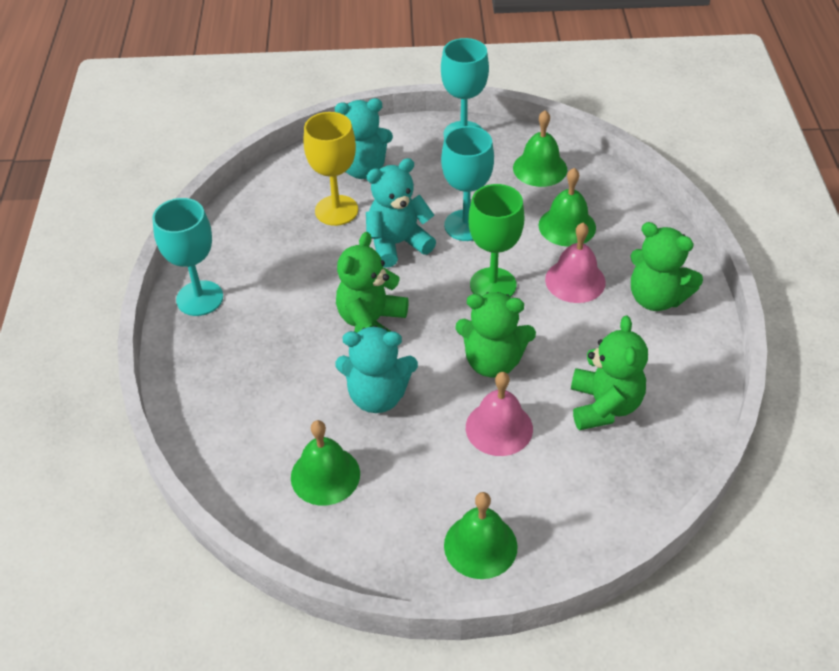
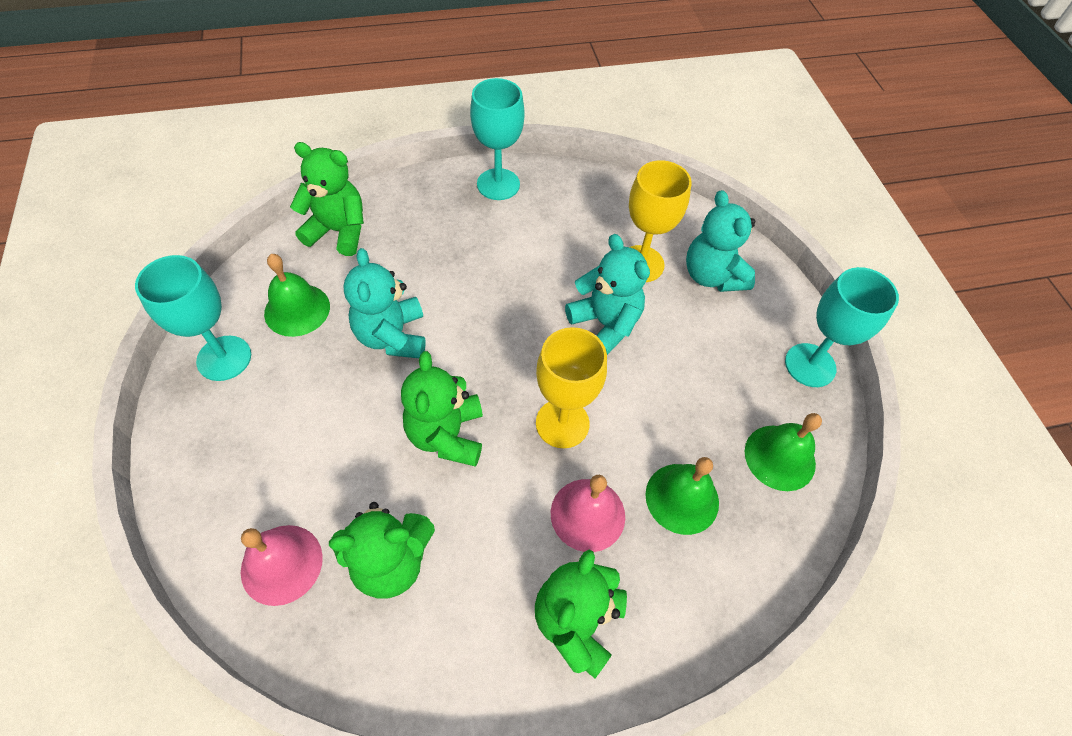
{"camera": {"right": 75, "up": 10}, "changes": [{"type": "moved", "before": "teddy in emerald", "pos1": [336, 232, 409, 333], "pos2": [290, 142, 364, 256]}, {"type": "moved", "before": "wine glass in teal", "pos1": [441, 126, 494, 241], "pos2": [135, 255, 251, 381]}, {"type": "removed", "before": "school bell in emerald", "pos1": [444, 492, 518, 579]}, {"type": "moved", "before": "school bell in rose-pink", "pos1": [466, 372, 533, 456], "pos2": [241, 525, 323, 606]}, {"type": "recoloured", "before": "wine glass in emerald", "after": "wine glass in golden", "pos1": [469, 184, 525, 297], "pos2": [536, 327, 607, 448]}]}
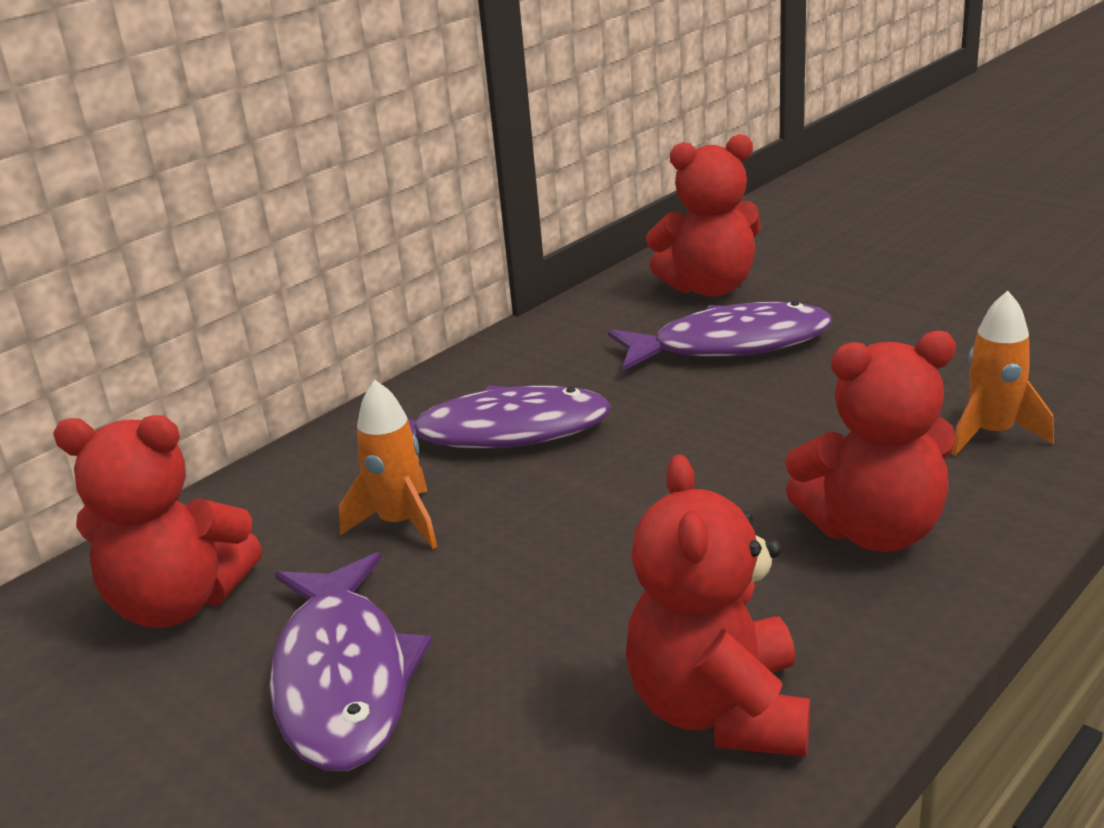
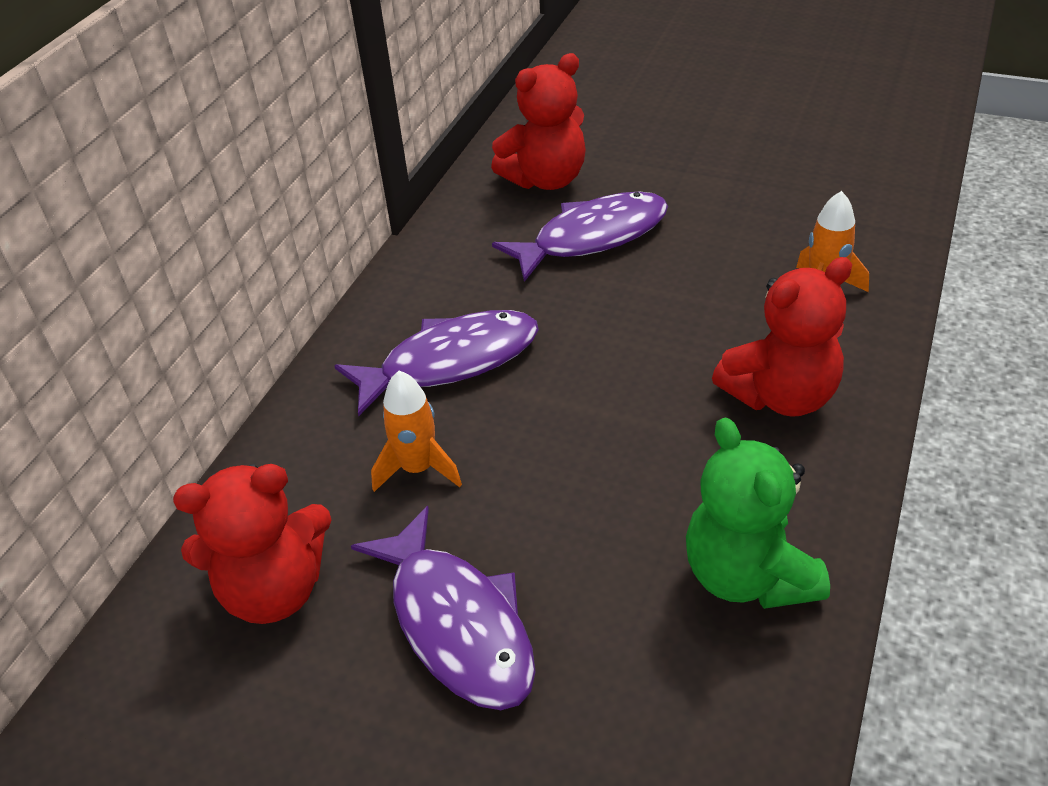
{"camera": {"right": -20, "up": 15}, "changes": [{"type": "recoloured", "before": "teddy in scarlet", "after": "teddy in emerald", "pos1": [626, 455, 810, 757], "pos2": [686, 417, 830, 609]}]}
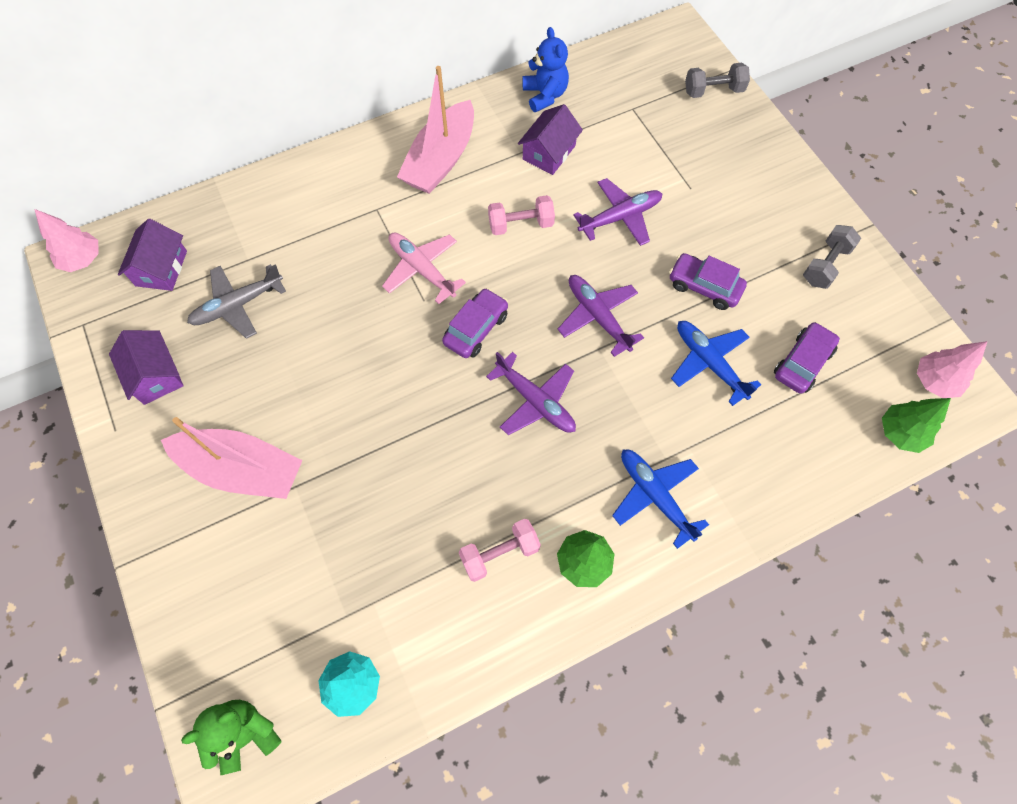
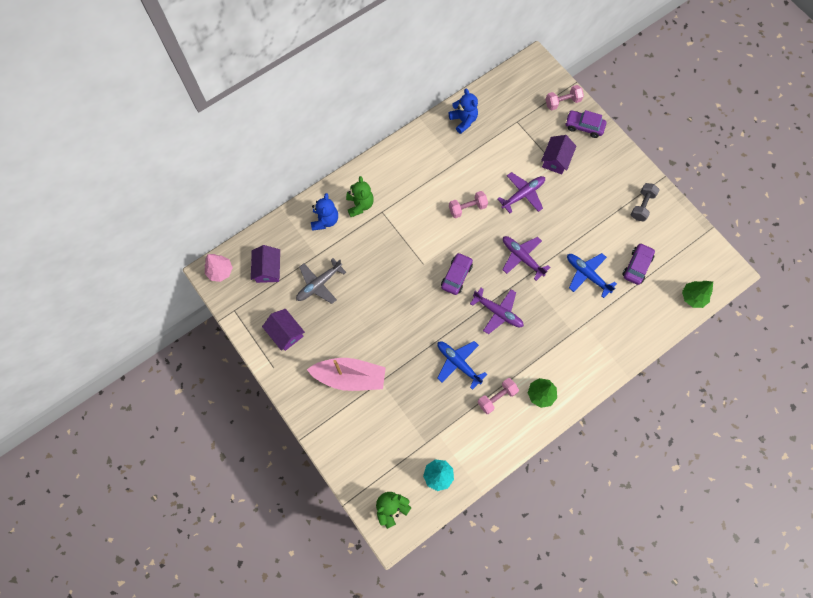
{"camera": {"right": -10, "up": 5}, "changes": [{"type": "removed", "before": "toy plane in rose-pink", "pos1": [382, 232, 466, 304]}, {"type": "removed", "before": "toy boat in rose-pink", "pos1": [397, 66, 474, 194]}, {"type": "moved", "before": "toy house in purple", "pos1": [518, 104, 583, 175], "pos2": [541, 135, 576, 175]}, {"type": "moved", "before": "toy plane in cobalt", "pos1": [612, 449, 709, 549], "pos2": [437, 341, 487, 390]}, {"type": "moved", "before": "car in purple", "pos1": [669, 253, 747, 310], "pos2": [565, 110, 606, 138]}, {"type": "recoloured", "before": "dumbbell in grey", "after": "dumbbell in rose-pink", "pos1": [685, 62, 750, 98], "pos2": [545, 85, 584, 110]}, {"type": "removed", "before": "tree in rose-pink", "pos1": [917, 341, 988, 398]}, {"type": "added", "after": "teddy in cobalt", "pos2": [311, 193, 338, 231]}, {"type": "added", "after": "teddy in emerald", "pos2": [346, 176, 374, 217]}]}
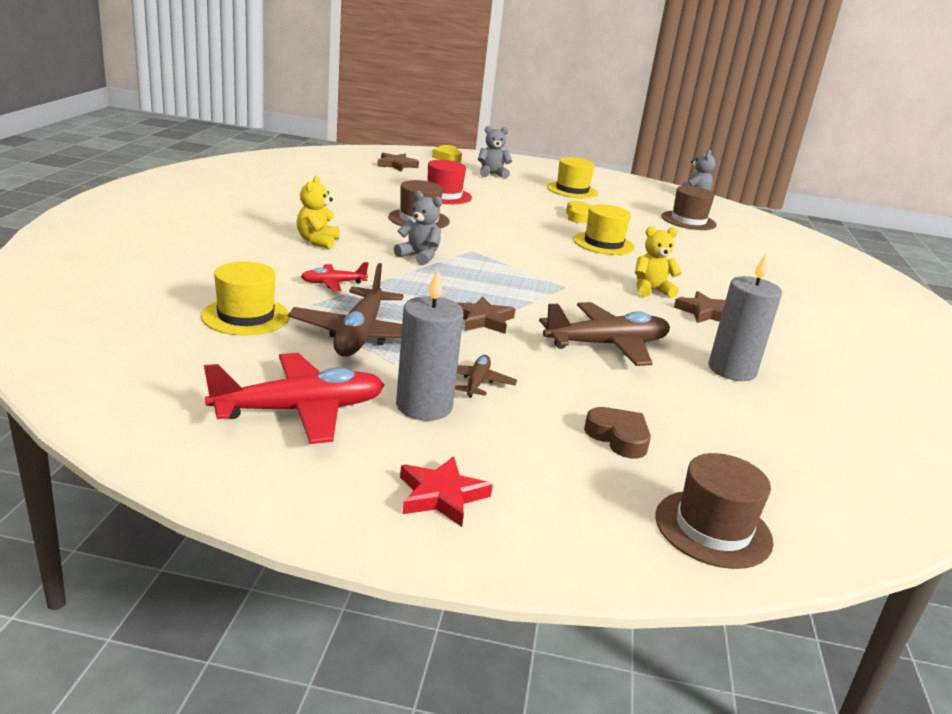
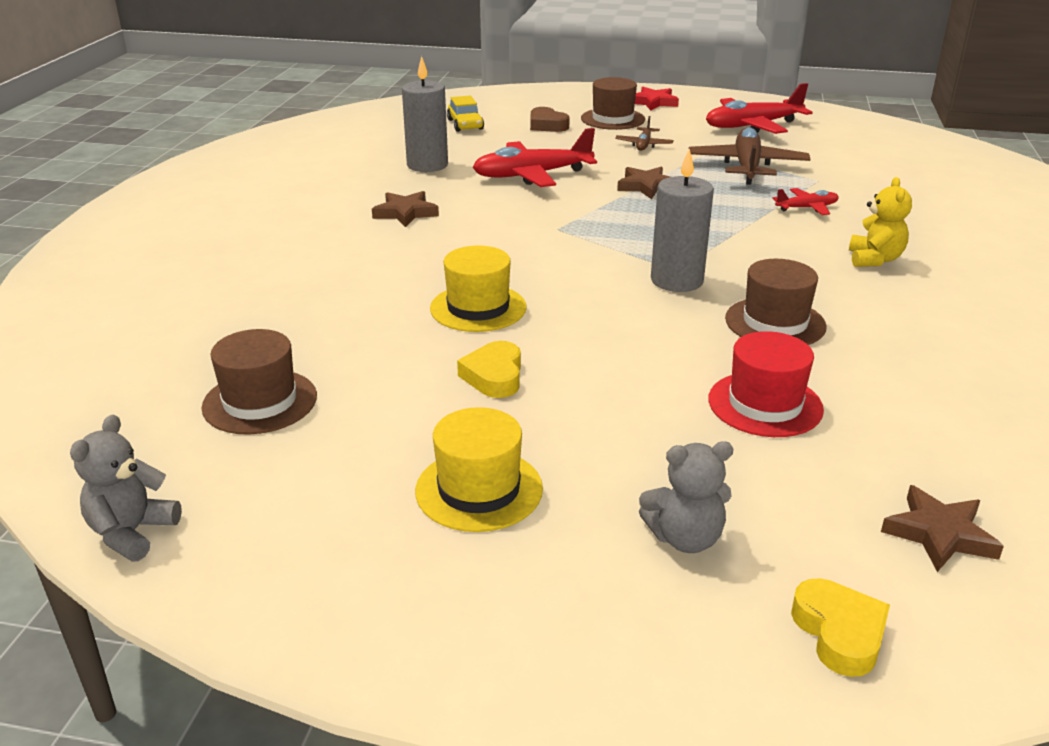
{"camera": {"right": -175, "up": 5}, "changes": [{"type": "removed", "before": "hat in golden", "pos1": [201, 261, 290, 336]}, {"type": "removed", "before": "teddy in grey", "pos1": [394, 191, 442, 265]}, {"type": "moved", "before": "wax candle in grey", "pos1": [396, 269, 464, 421], "pos2": [651, 149, 714, 292]}, {"type": "recoloured", "before": "toy plane in brown", "after": "toy plane in scarlet", "pos1": [539, 302, 670, 366], "pos2": [472, 128, 597, 187]}, {"type": "removed", "before": "teddy in golden", "pos1": [635, 226, 681, 298]}, {"type": "moved", "before": "hat in brown", "pos1": [655, 453, 774, 569], "pos2": [581, 77, 645, 130]}, {"type": "added", "after": "car in golden", "pos2": [447, 96, 484, 132]}]}
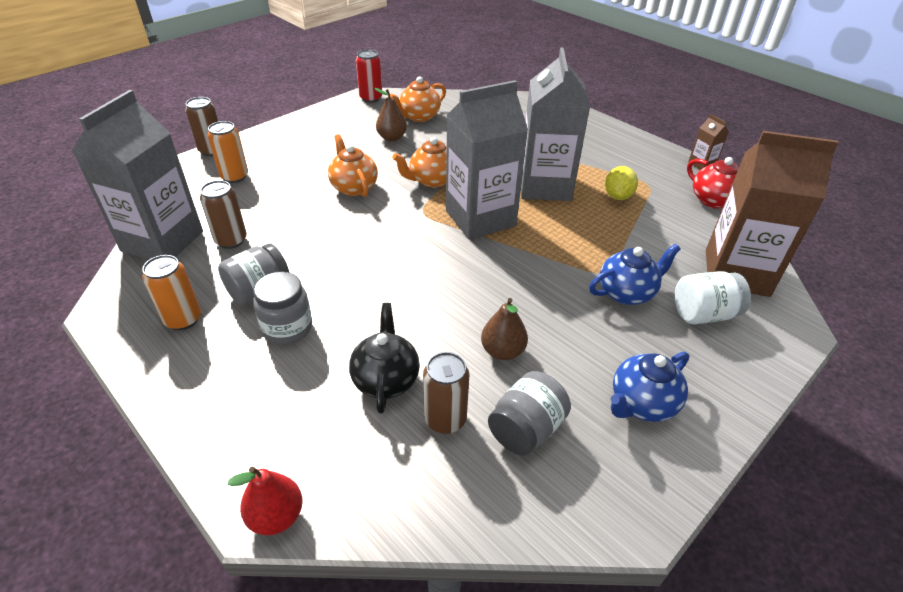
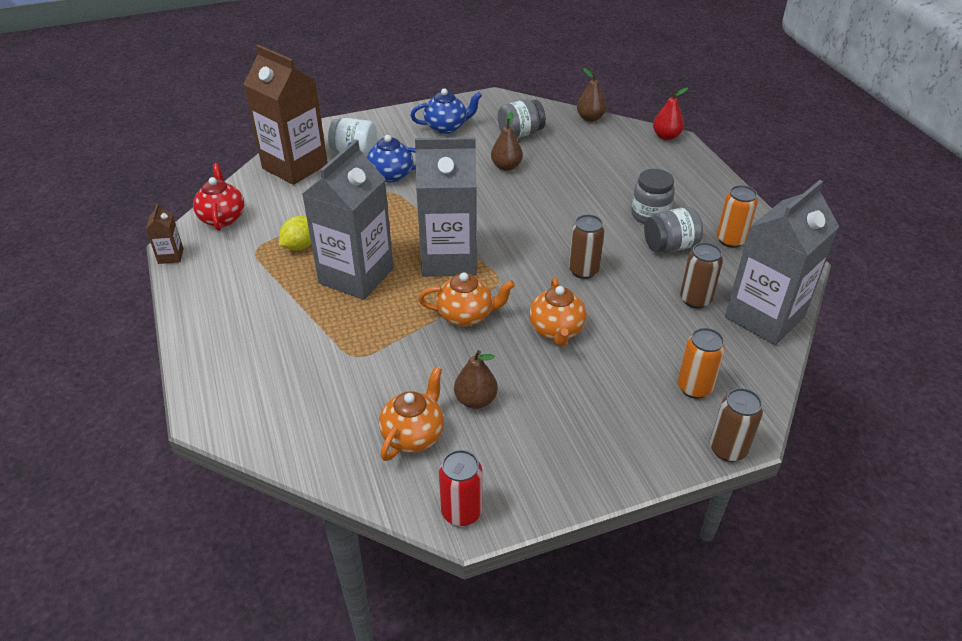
{"camera": {"right": -155, "up": 0}, "changes": [{"type": "removed", "before": "tea pot in ebony", "pos1": [349, 303, 420, 414]}, {"type": "turned", "before": "tea pot in orange-coloured", "pos1": [390, 76, 446, 122], "pos2": [379, 367, 444, 461], "turn": -45}, {"type": "moved", "before": "tin in brown", "pos1": [423, 352, 469, 434], "pos2": [569, 214, 605, 279]}, {"type": "added", "after": "pear fruit in brown", "pos2": [577, 68, 607, 122]}]}
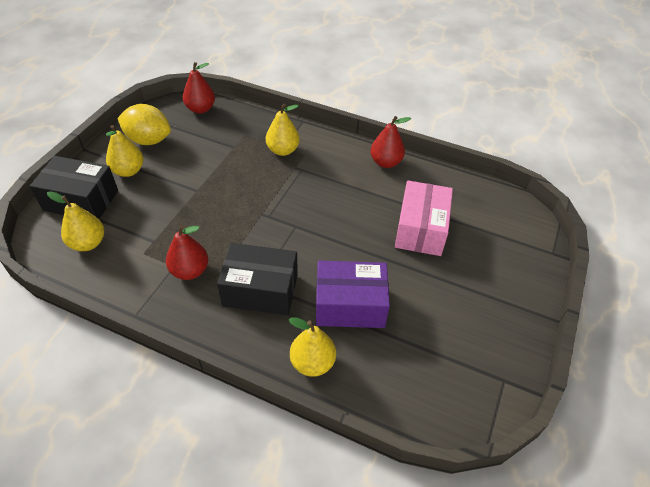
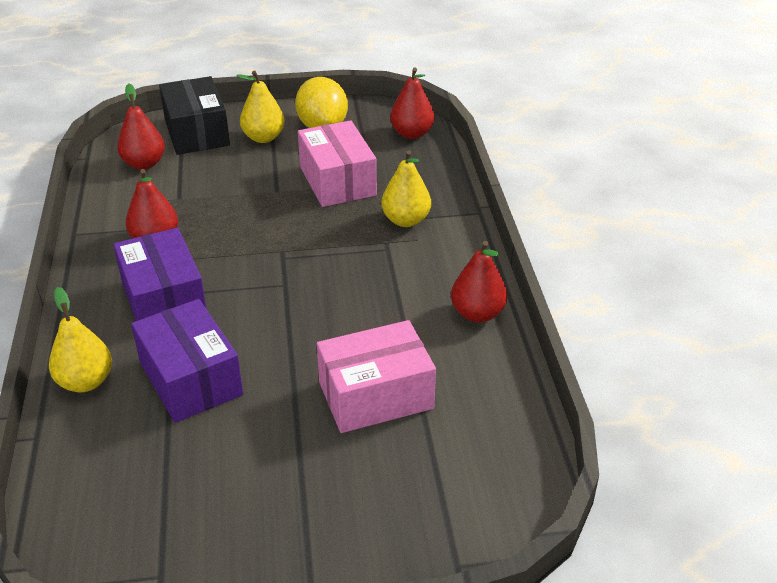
{"camera": {"right": 60, "up": -10}, "changes": [{"type": "recoloured", "before": "pear fruit in golden", "after": "pear fruit in scarlet", "pos1": [47, 191, 104, 251], "pos2": [117, 84, 165, 170]}, {"type": "recoloured", "before": "package in ebony", "after": "package in purple", "pos1": [217, 243, 298, 315], "pos2": [113, 228, 207, 321]}, {"type": "added", "after": "package in rose-pink", "pos2": [298, 120, 377, 207]}]}
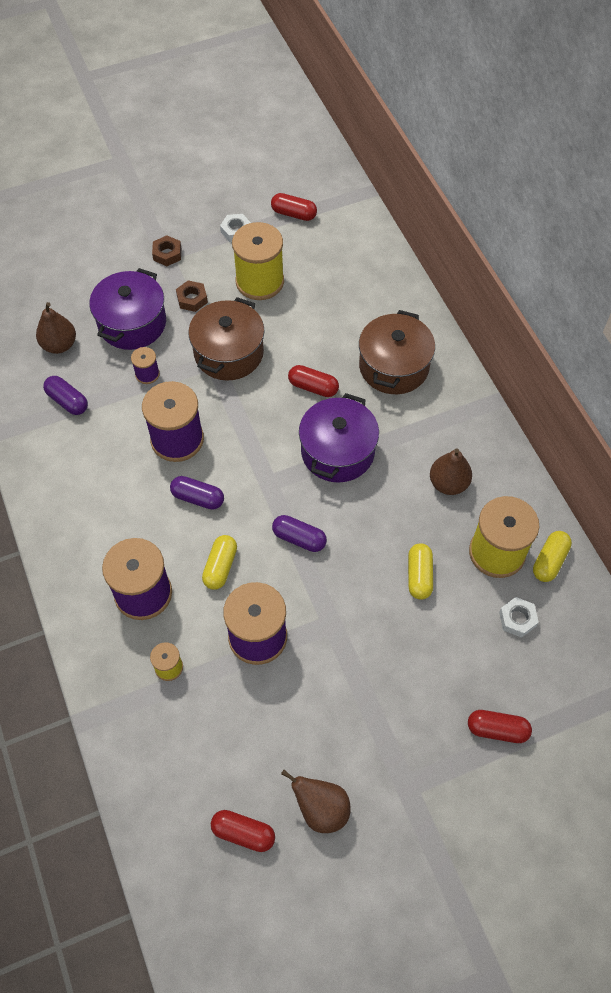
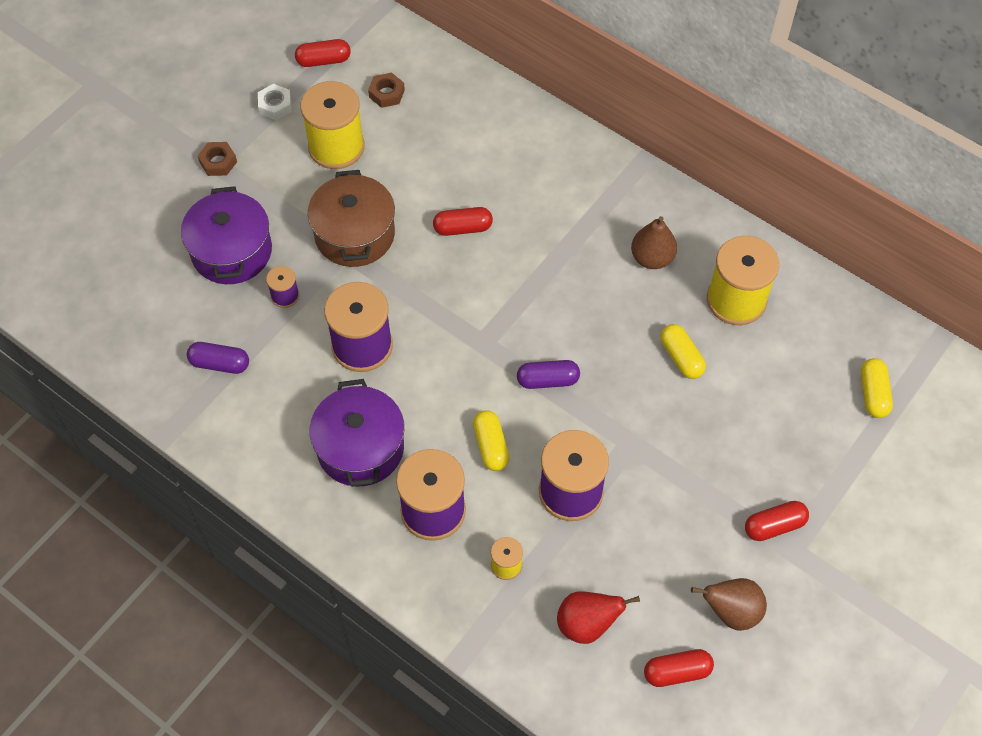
{"camera": {"right": -30, "up": 0}, "changes": [{"type": "removed", "before": "pear fruit in brown", "pos1": [36, 302, 76, 354]}, {"type": "removed", "before": "capsule in purple", "pos1": [170, 476, 224, 510]}, {"type": "moved", "before": "hexagon nut in brown", "pos1": [176, 280, 208, 312], "pos2": [368, 72, 405, 108]}, {"type": "moved", "before": "cooking pot in purple", "pos1": [299, 393, 379, 483], "pos2": [309, 379, 404, 487]}, {"type": "removed", "before": "cooking pot in brown", "pos1": [359, 310, 435, 394]}, {"type": "moved", "before": "capsule in scarlet", "pos1": [468, 710, 532, 743], "pos2": [745, 501, 809, 541]}, {"type": "removed", "before": "hexagon nut in white", "pos1": [499, 597, 539, 638]}, {"type": "moved", "before": "capsule in golden", "pos1": [533, 531, 572, 582], "pos2": [861, 358, 893, 418]}, {"type": "added", "after": "pear fruit in scarlet", "pos2": [557, 591, 640, 644]}]}
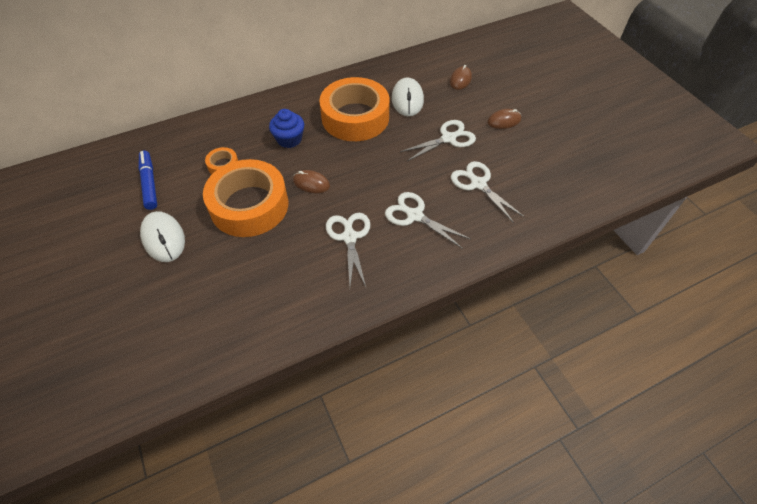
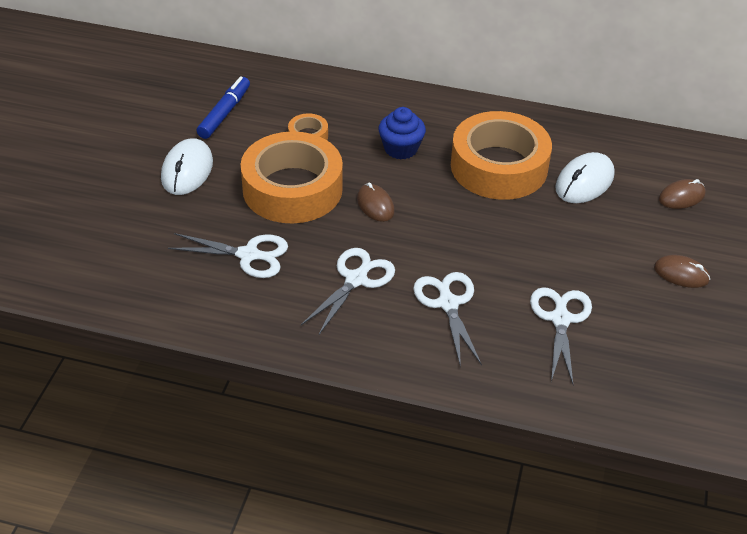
{"camera": {"right": 40, "up": -10}, "changes": [{"type": "moved", "before": "scissors in white", "pos1": [400, 120, 476, 161], "pos2": [168, 233, 288, 278]}]}
